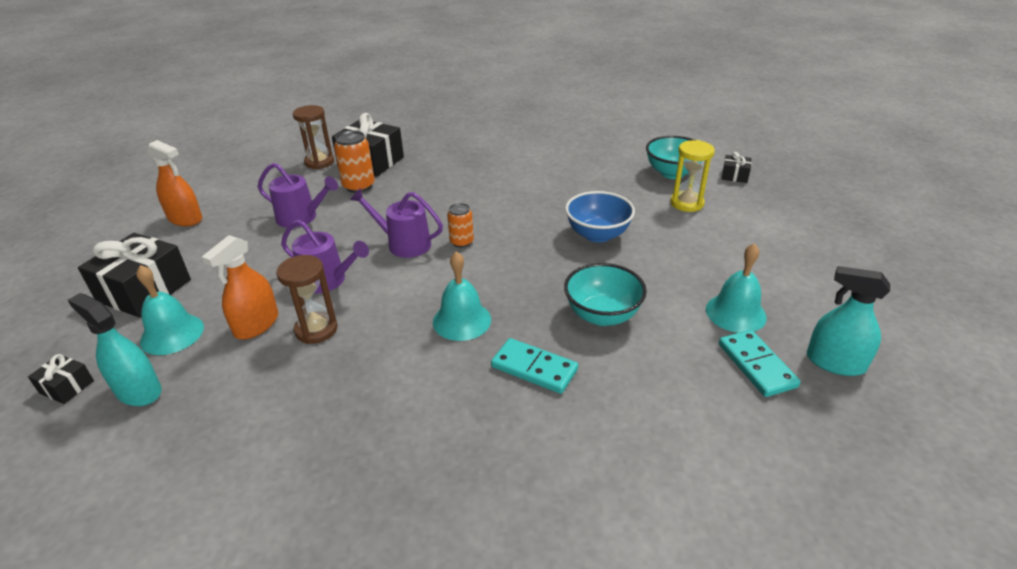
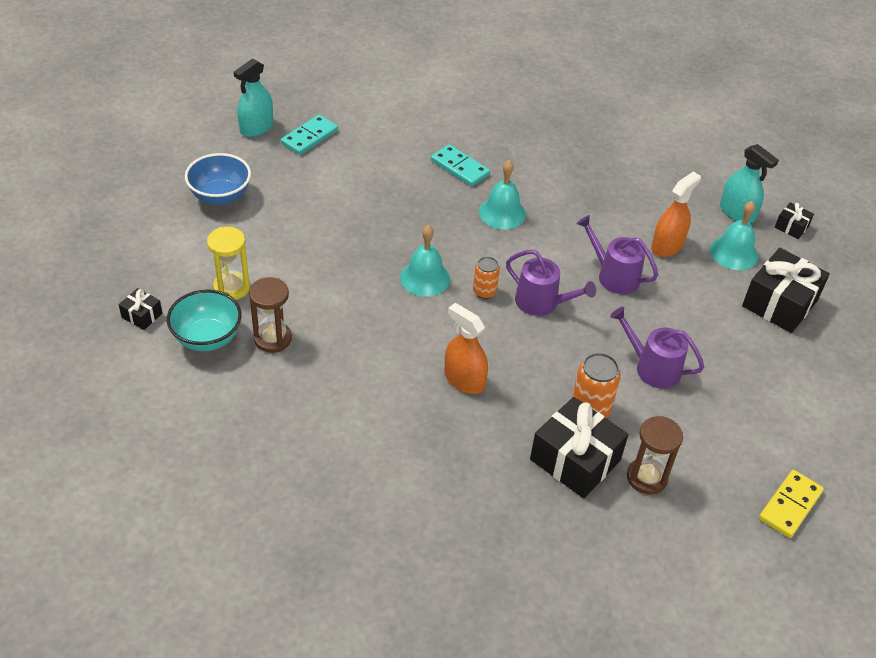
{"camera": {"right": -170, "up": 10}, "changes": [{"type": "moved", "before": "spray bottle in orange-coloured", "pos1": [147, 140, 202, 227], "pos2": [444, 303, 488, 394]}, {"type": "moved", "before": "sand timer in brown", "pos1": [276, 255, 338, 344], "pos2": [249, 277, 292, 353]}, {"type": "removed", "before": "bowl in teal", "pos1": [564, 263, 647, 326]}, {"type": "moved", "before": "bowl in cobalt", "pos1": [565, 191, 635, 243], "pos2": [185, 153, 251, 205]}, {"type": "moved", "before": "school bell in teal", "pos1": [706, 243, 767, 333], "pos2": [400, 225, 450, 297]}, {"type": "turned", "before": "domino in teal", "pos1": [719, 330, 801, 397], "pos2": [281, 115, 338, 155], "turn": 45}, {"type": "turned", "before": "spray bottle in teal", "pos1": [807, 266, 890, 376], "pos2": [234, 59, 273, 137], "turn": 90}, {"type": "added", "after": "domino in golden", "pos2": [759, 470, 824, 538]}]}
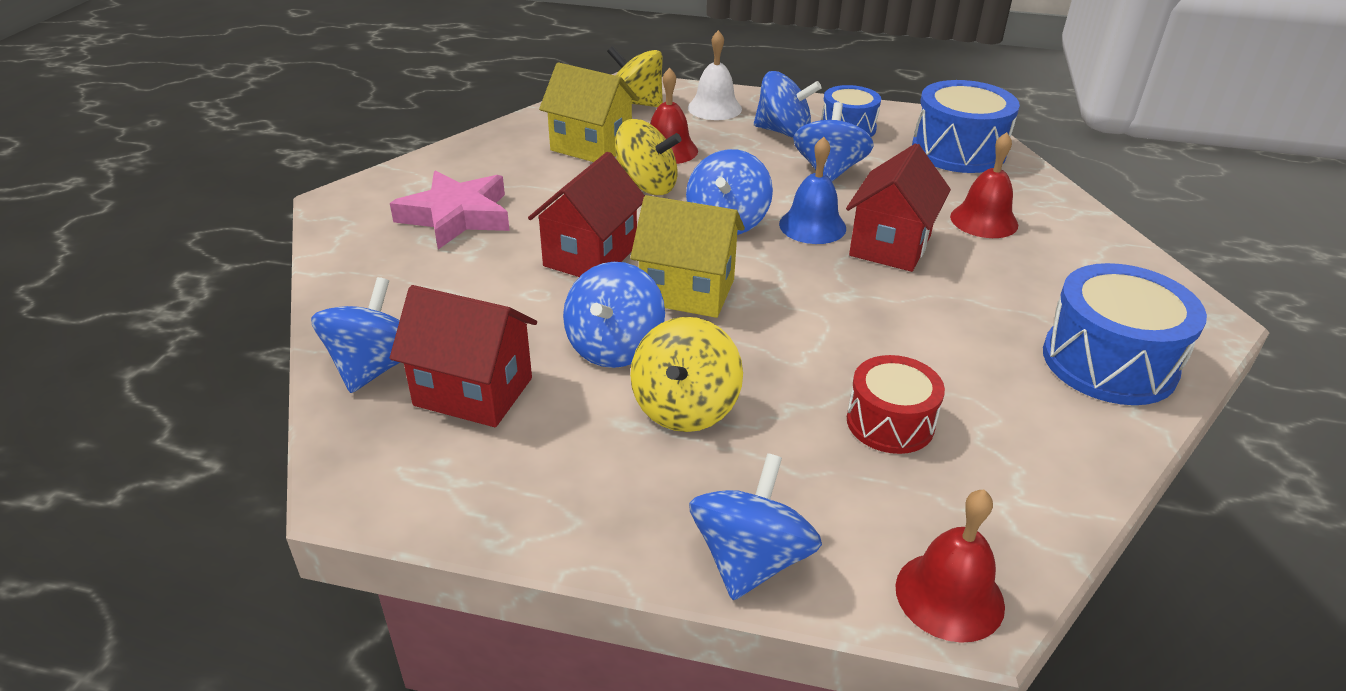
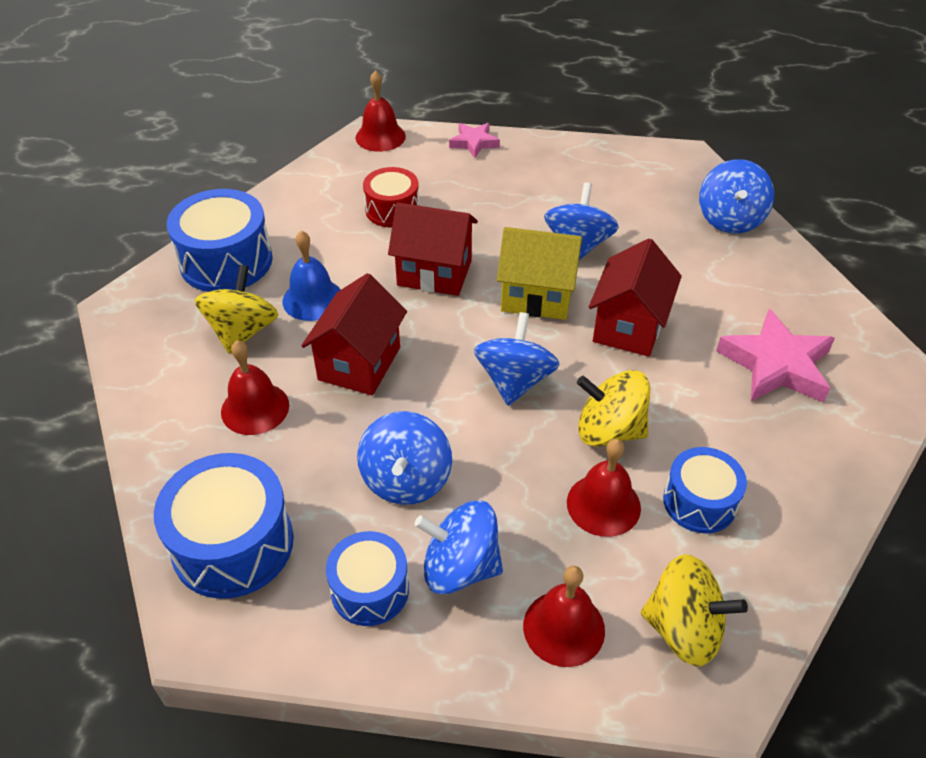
{"camera": {"right": 175, "up": 10}, "changes": [{"type": "moved", "before": "toy house in scarlet", "pos1": [390, 285, 537, 427], "pos2": [388, 203, 478, 296]}, {"type": "replaced", "before": "toy house in golden", "after": "snare drum in cobalt", "pos1": [539, 62, 639, 162], "pos2": [663, 447, 747, 533]}, {"type": "moved", "before": "whirligig in golden", "pos1": [630, 317, 743, 432], "pos2": [195, 265, 278, 354]}, {"type": "recoloured", "before": "school bell in white", "after": "school bell in scarlet", "pos1": [688, 30, 742, 120], "pos2": [523, 566, 605, 667]}, {"type": "replaced", "before": "whirligig in cobalt", "after": "star in rose-pink", "pos1": [689, 453, 822, 600], "pos2": [449, 123, 500, 158]}, {"type": "moved", "before": "school bell in cobalt", "pos1": [779, 137, 846, 244], "pos2": [282, 231, 341, 321]}]}
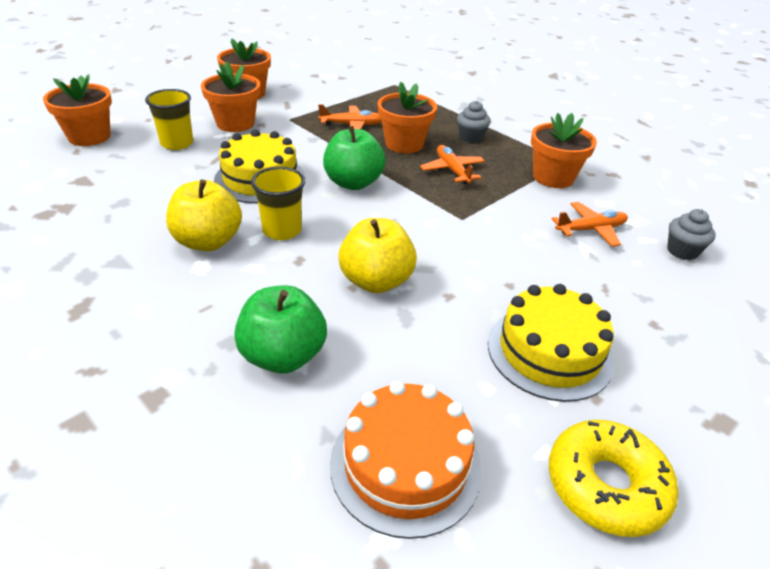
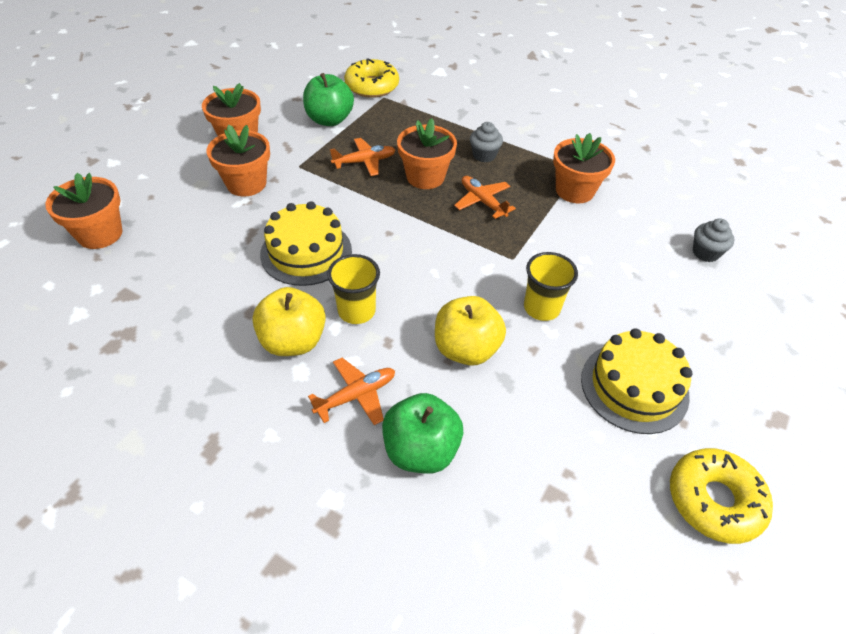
{"camera": {"right": -15, "up": 10}, "changes": [{"type": "moved", "before": "tumbler in golden", "pos1": [145, 89, 193, 150], "pos2": [524, 252, 578, 321]}, {"type": "moved", "before": "toy apple in emerald", "pos1": [323, 126, 386, 190], "pos2": [303, 73, 354, 126]}, {"type": "removed", "before": "cake in orange-coloured", "pos1": [330, 381, 482, 539]}, {"type": "moved", "before": "toy plane in orange-coloured", "pos1": [552, 202, 628, 247], "pos2": [308, 358, 395, 425]}, {"type": "added", "after": "glazed donut in golden", "pos2": [344, 59, 399, 98]}]}
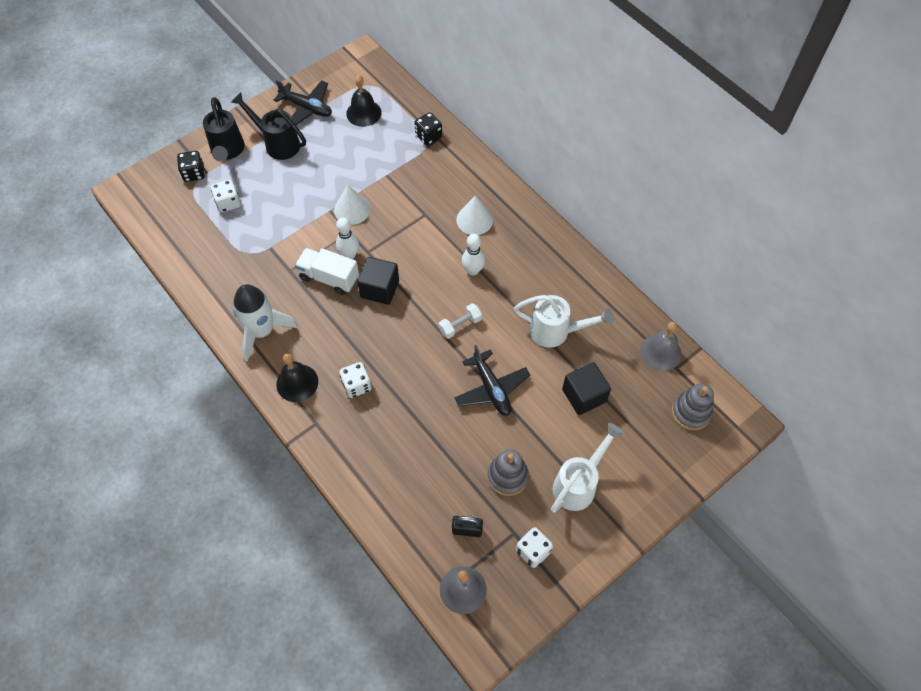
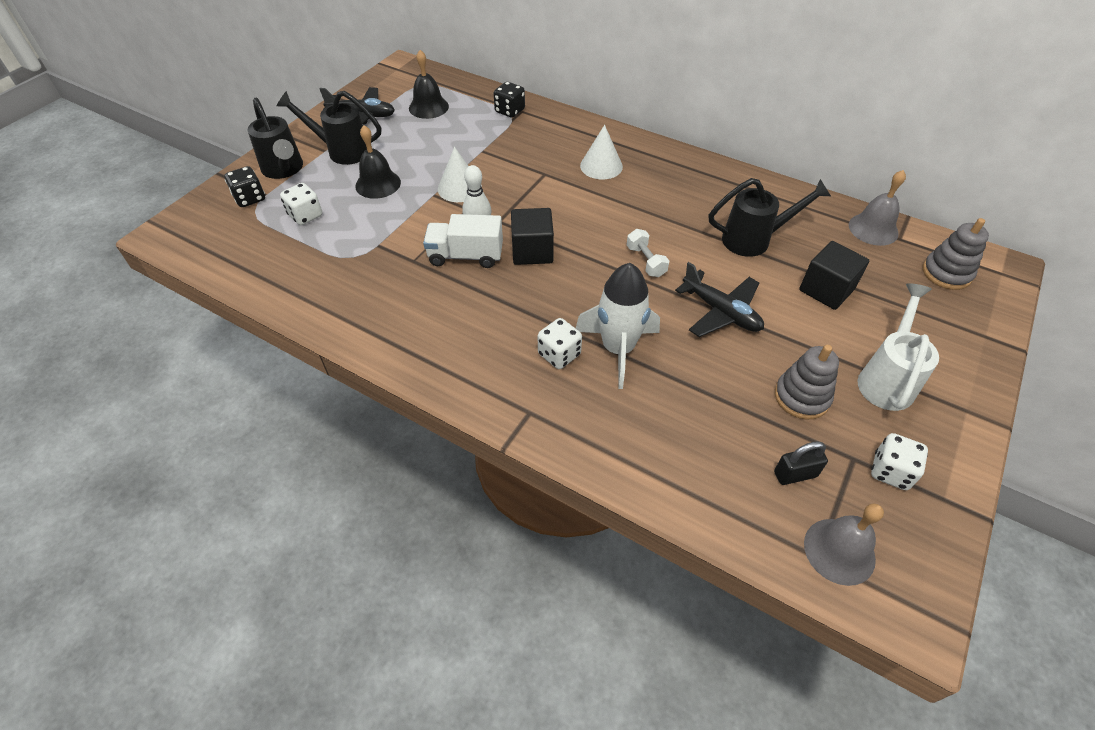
{"camera": {"right": -20, "up": -10}, "changes": [{"type": "moved", "before": "spaceship in white", "pos1": [233, 284, 298, 362], "pos2": [576, 263, 660, 389]}, {"type": "moved", "before": "school bell in ebony", "pos1": [276, 354, 318, 402], "pos2": [355, 125, 401, 199]}, {"type": "turned", "before": "dumbbell in white", "pos1": [439, 303, 482, 339], "pos2": [627, 229, 669, 277], "turn": -60}, {"type": "removed", "before": "tenpin in white", "pos1": [462, 234, 485, 276]}, {"type": "recoloured", "before": "watering pot in white", "after": "watering pot in ebony", "pos1": [514, 295, 614, 348], "pos2": [709, 178, 831, 257]}]}
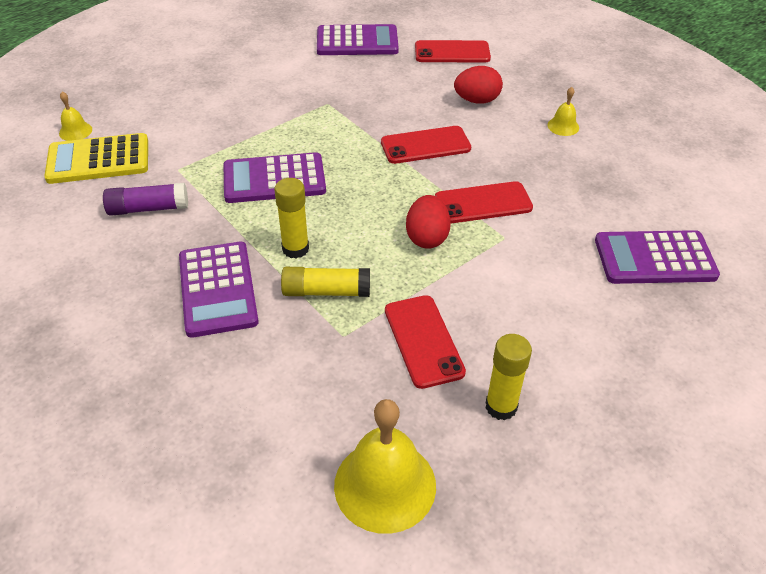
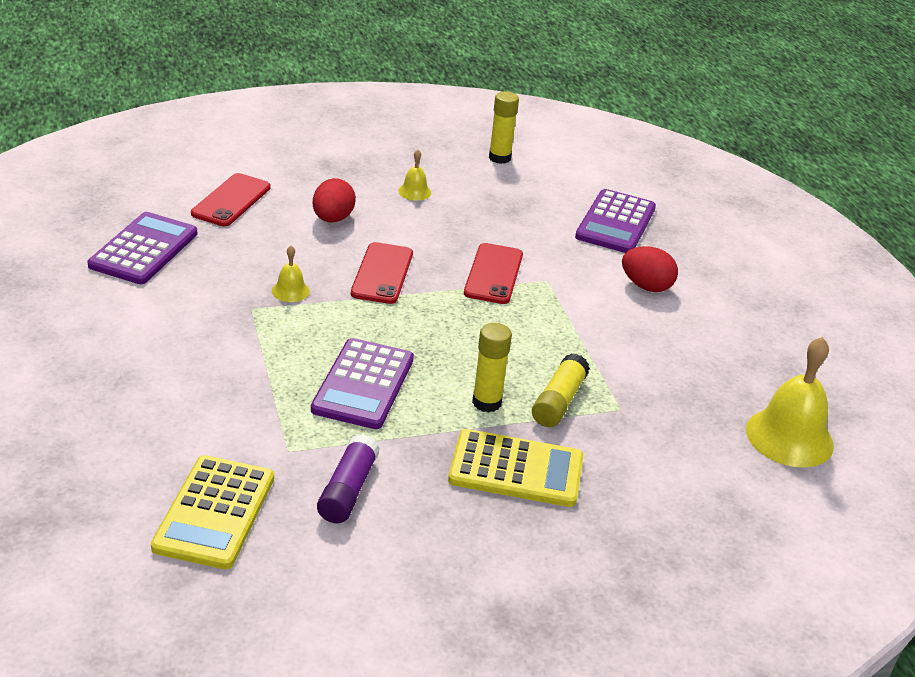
{"camera": {"right": -70, "up": -10}, "changes": [{"type": "moved", "before": "school bell in golden", "pos1": [59, 92, 92, 141], "pos2": [272, 246, 310, 302]}, {"type": "recoloured", "before": "pocket calculator in purple", "after": "pocket calculator in golden", "pos1": [179, 242, 259, 338], "pos2": [448, 429, 583, 507]}, {"type": "removed", "before": "phone in scarlet", "pos1": [385, 295, 466, 389]}, {"type": "moved", "before": "egg shape in scarlet", "pos1": [406, 195, 451, 249], "pos2": [622, 246, 678, 292]}, {"type": "moved", "before": "glue stick in golden", "pos1": [486, 334, 532, 420], "pos2": [489, 91, 519, 164]}]}
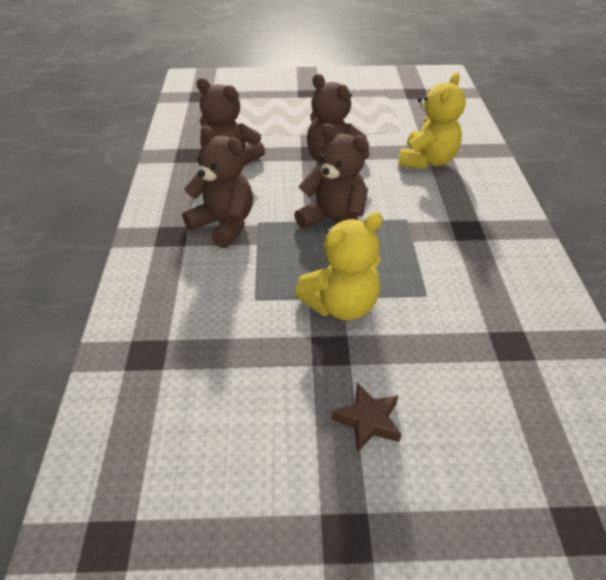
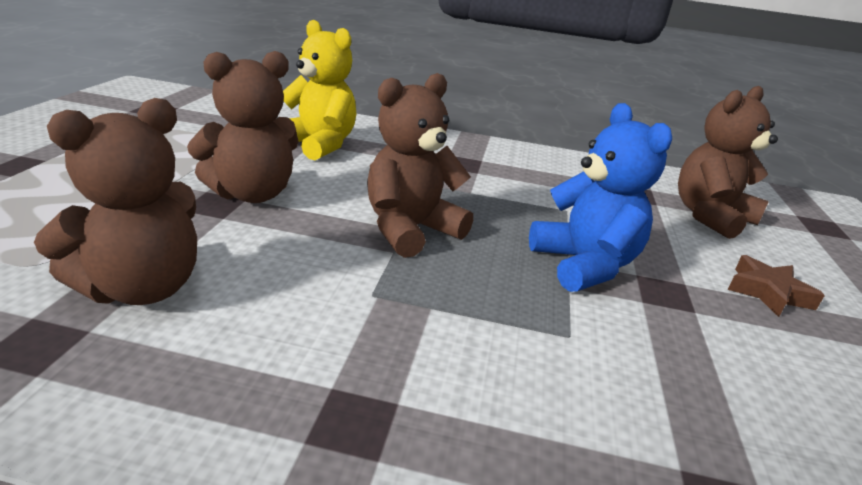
{"camera": {"right": -80, "up": -15}, "changes": [{"type": "moved", "before": "teddy in brown", "pos1": [182, 126, 253, 248], "pos2": [678, 86, 778, 239]}, {"type": "recoloured", "before": "teddy in golden", "after": "teddy in cobalt", "pos1": [295, 212, 383, 321], "pos2": [529, 103, 672, 292]}]}
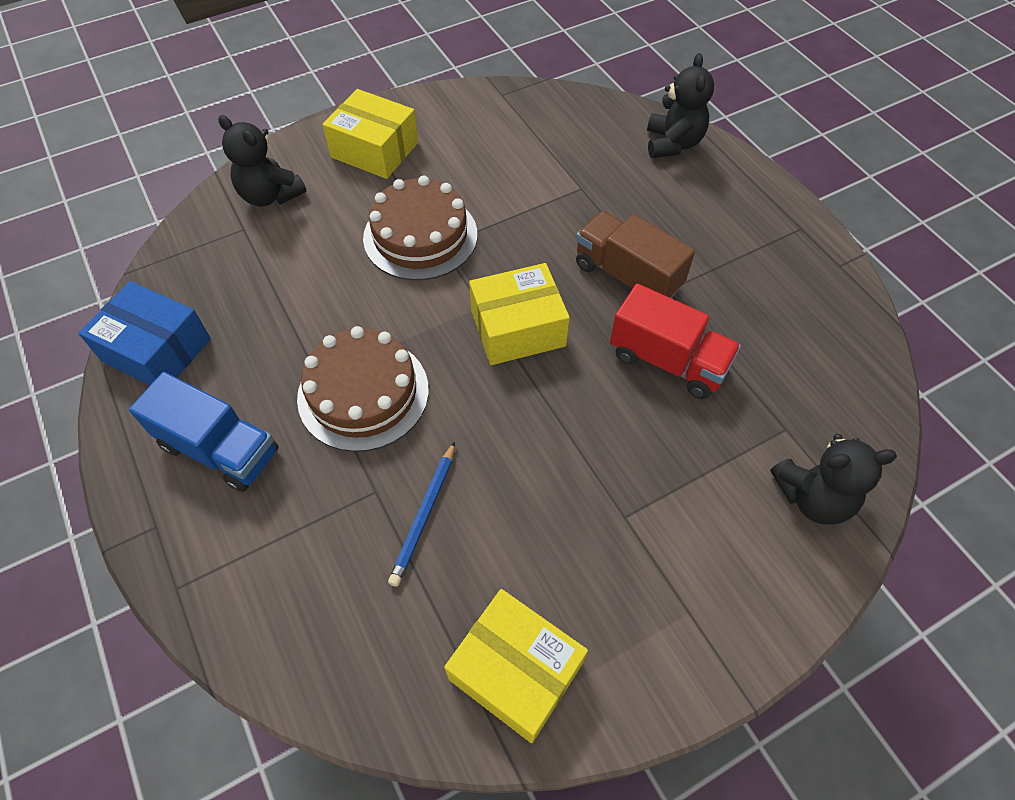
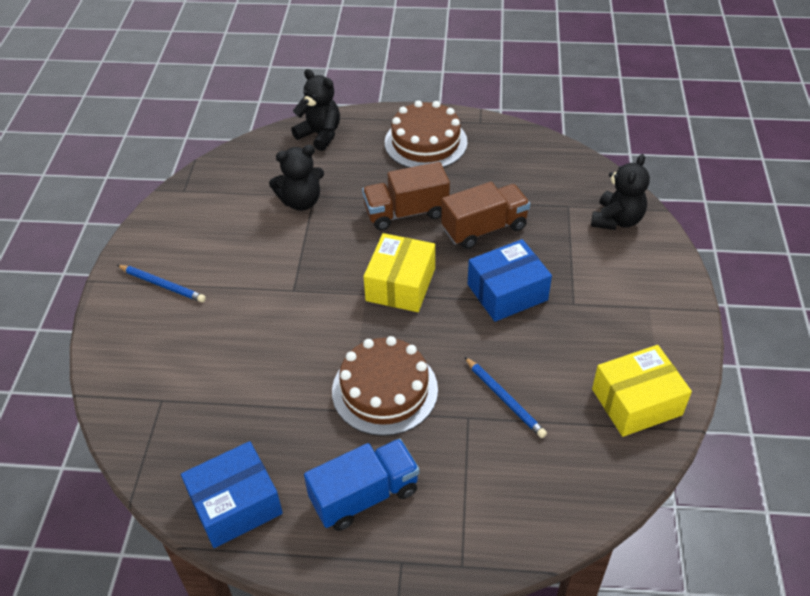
{"camera": {"right": -55, "up": -10}, "changes": [{"type": "moved", "before": "teddy in ebony", "pos1": [218, 115, 307, 207], "pos2": [269, 145, 324, 211]}, {"type": "replaced", "before": "package in golden", "after": "wooden pencil in cobalt", "pos1": [322, 89, 418, 179], "pos2": [117, 265, 206, 302]}, {"type": "moved", "before": "cake in brown", "pos1": [363, 176, 477, 280], "pos2": [385, 100, 468, 168]}, {"type": "recoloured", "before": "toy truck in scarlet", "after": "toy truck in brown", "pos1": [610, 284, 741, 399], "pos2": [441, 182, 530, 249]}, {"type": "added", "after": "package in cobalt", "pos2": [468, 239, 552, 322]}]}
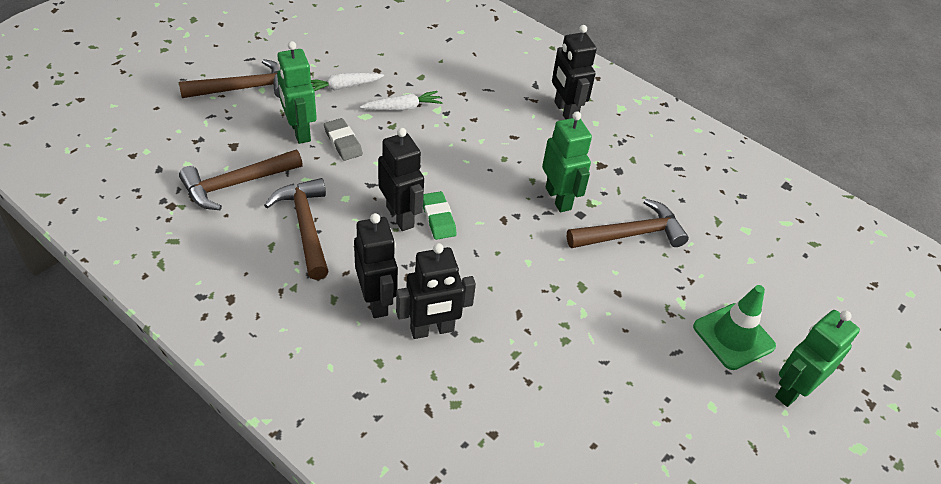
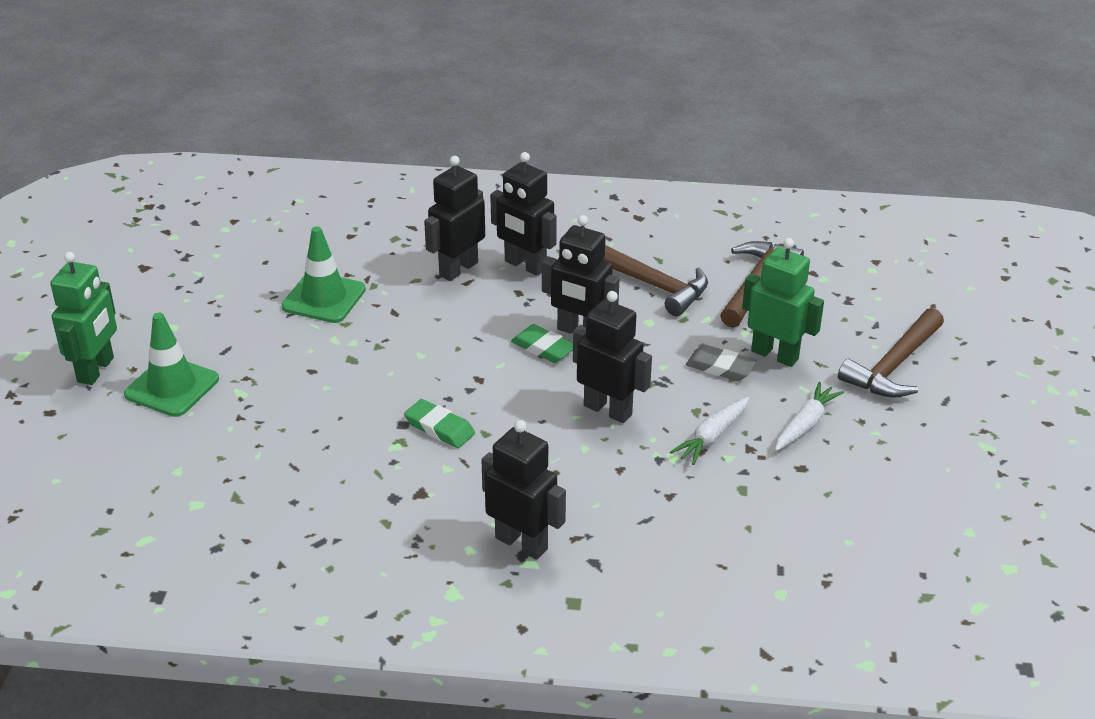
{"camera": {"right": 150, "up": -10}, "changes": [{"type": "replaced", "before": "robot figure in emerald", "after": "pencil eraser in emerald", "pos1": [542, 111, 592, 212], "pos2": [404, 399, 475, 448]}, {"type": "removed", "before": "claw hammer in brown", "pos1": [567, 199, 689, 248]}, {"type": "added", "after": "safety cone in emerald", "pos2": [281, 226, 366, 323]}, {"type": "added", "after": "robot figure in ebony", "pos2": [573, 291, 652, 423]}]}
